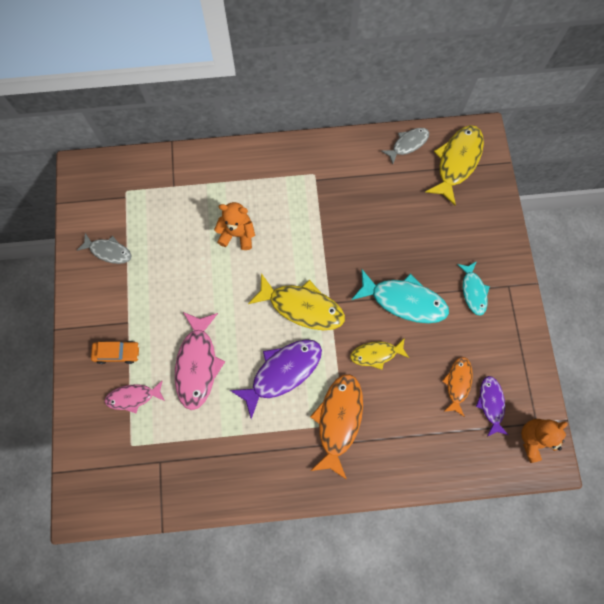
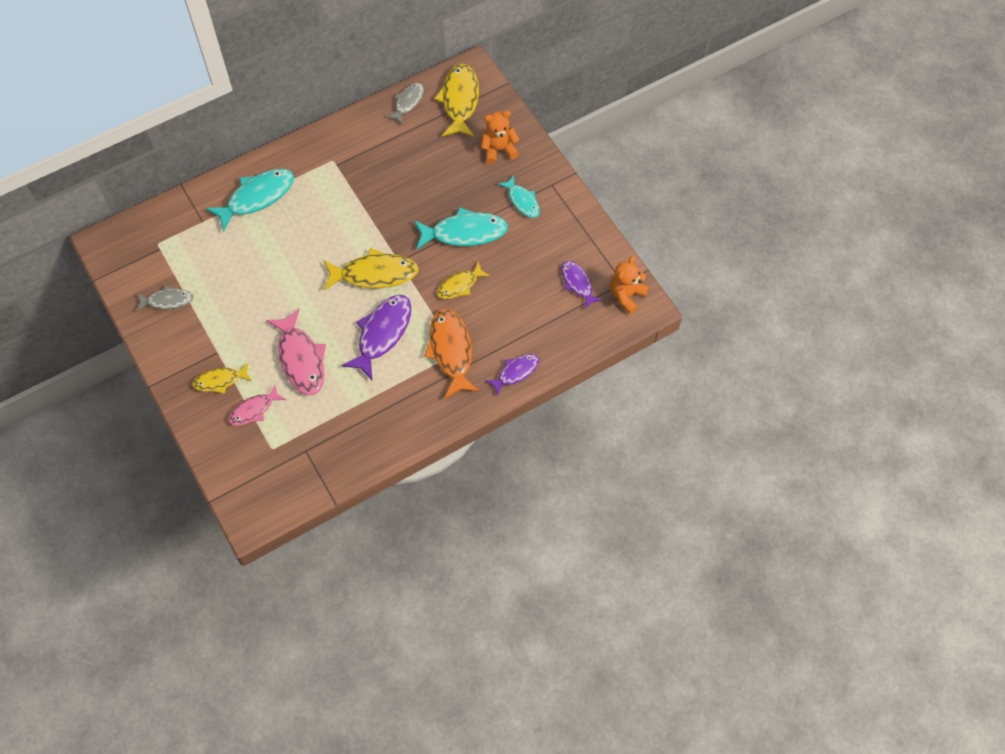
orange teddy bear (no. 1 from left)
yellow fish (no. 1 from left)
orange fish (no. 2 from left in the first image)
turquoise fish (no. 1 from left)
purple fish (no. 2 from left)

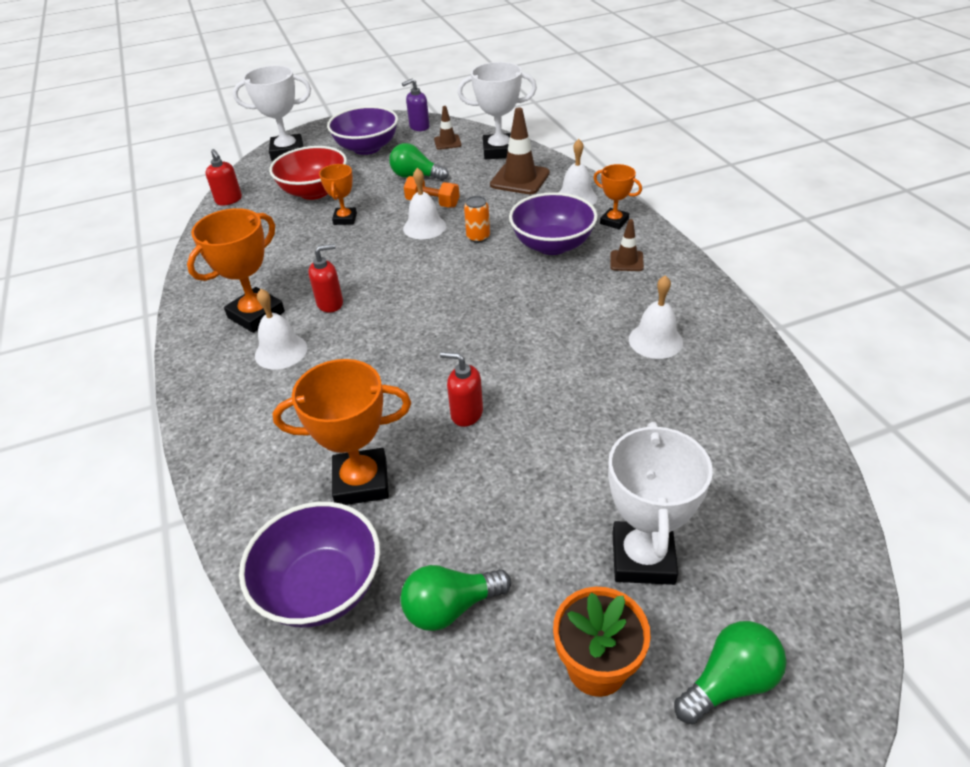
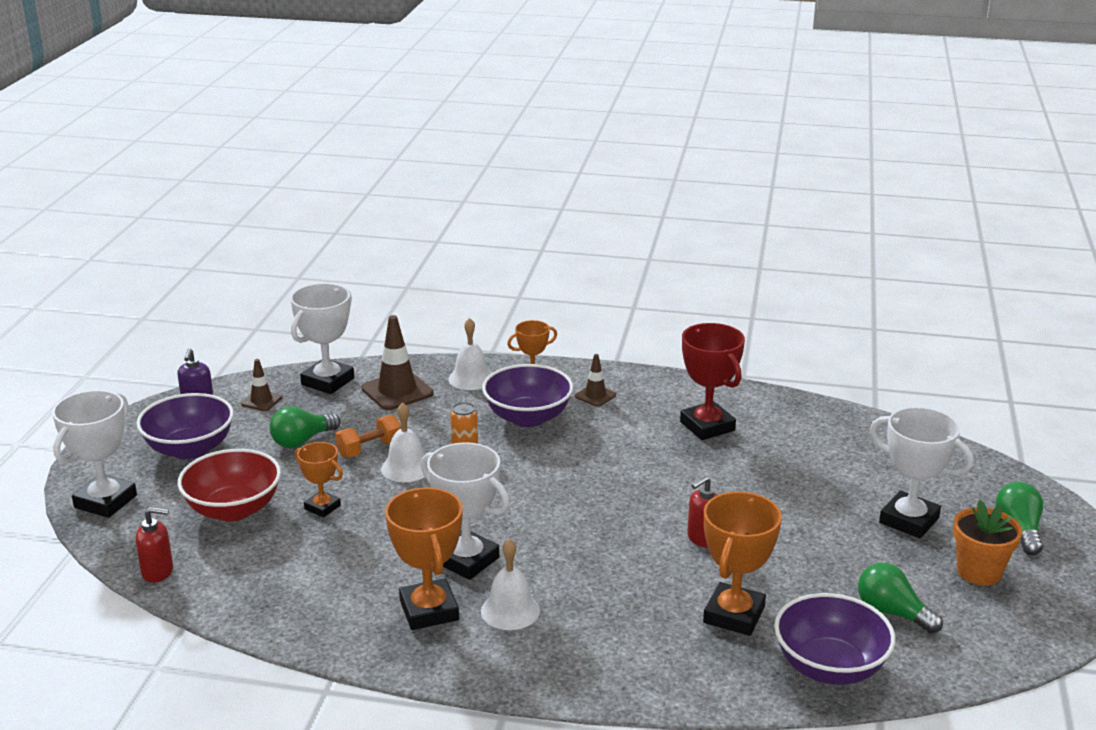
white trophy (no. 3 from left)
red trophy
green light bulb (no. 2 from left)

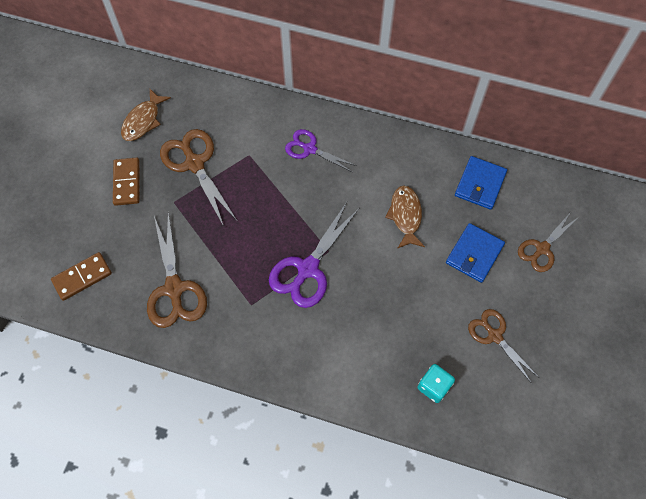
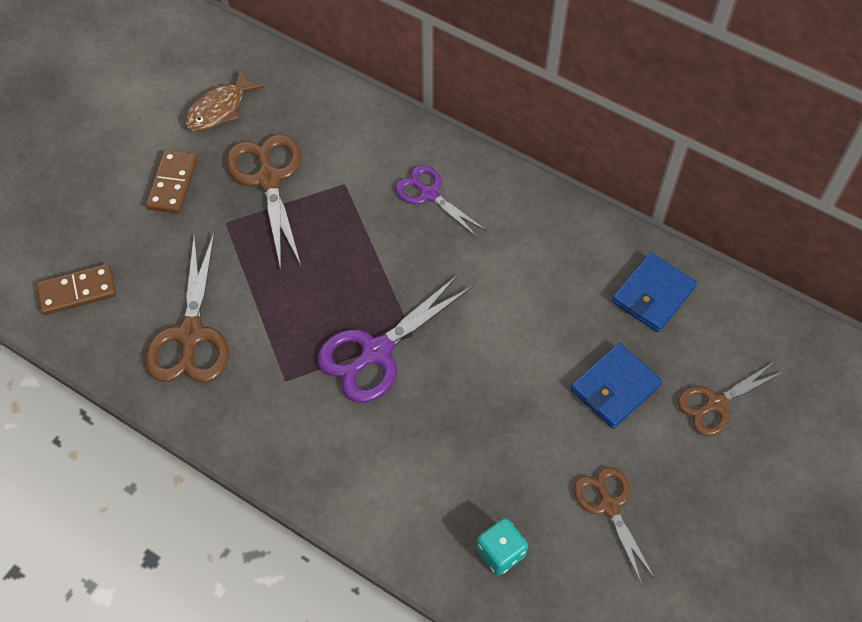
brown fish (no. 2 from left in the first image)

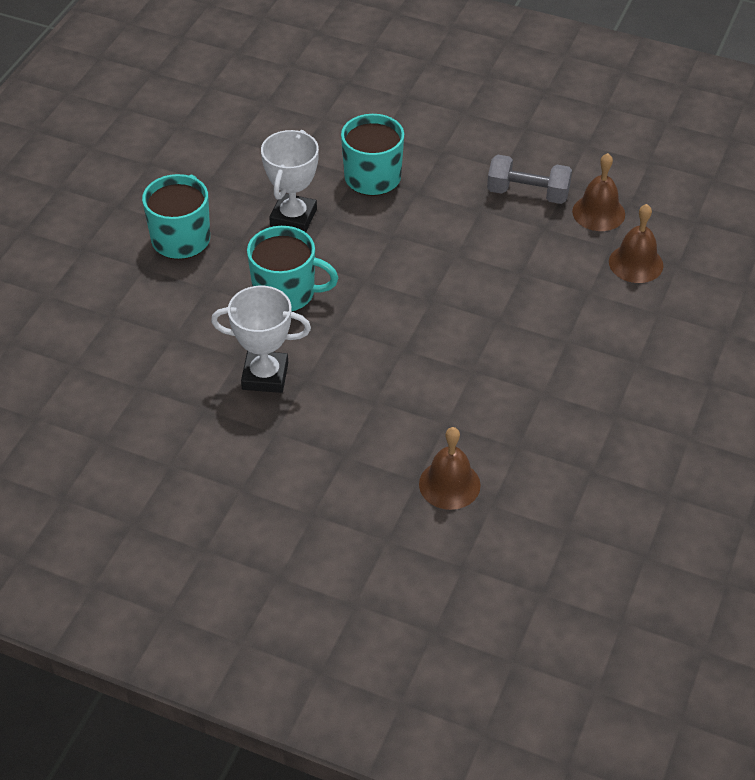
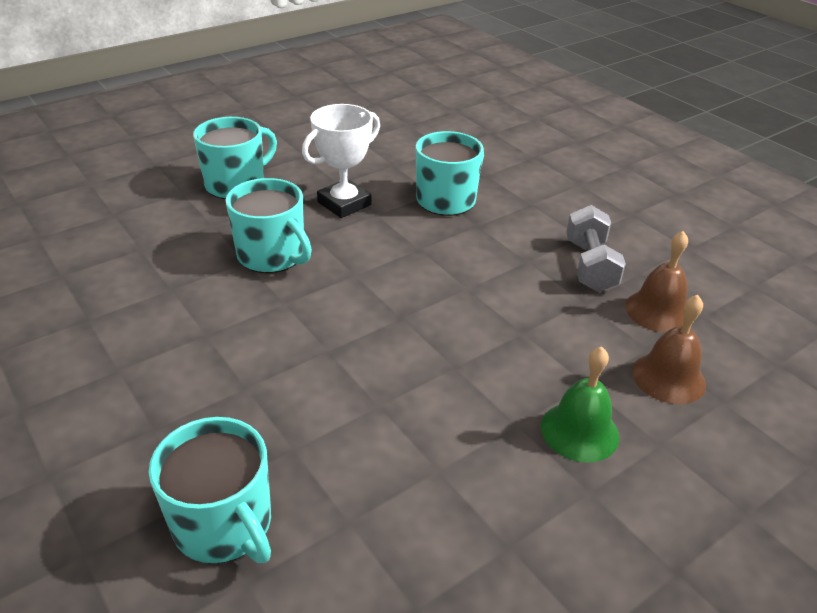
grey dumbbell
white trophy (no. 1 from left in the first image)
turquoise mug (no. 1 from left)
green bell

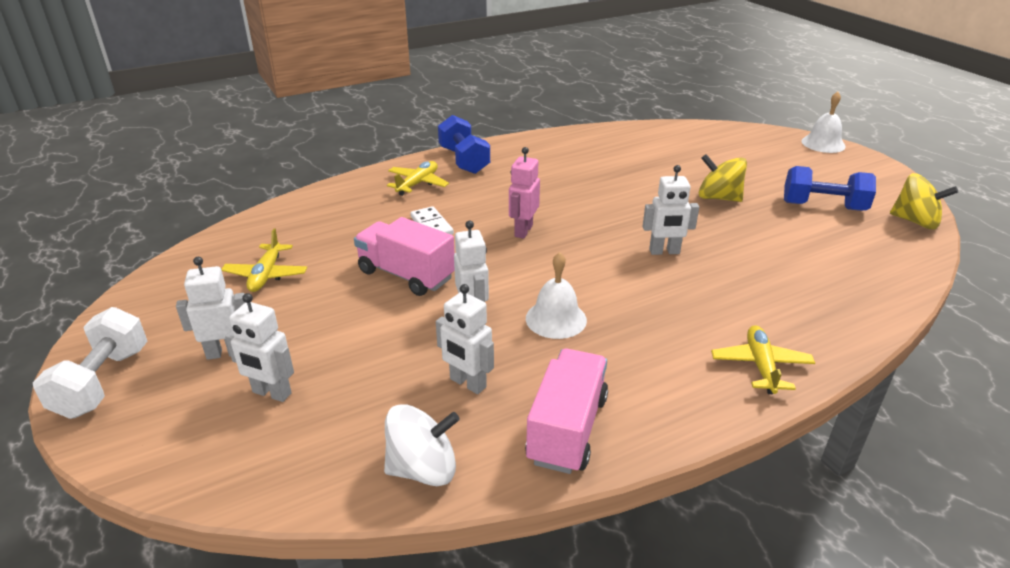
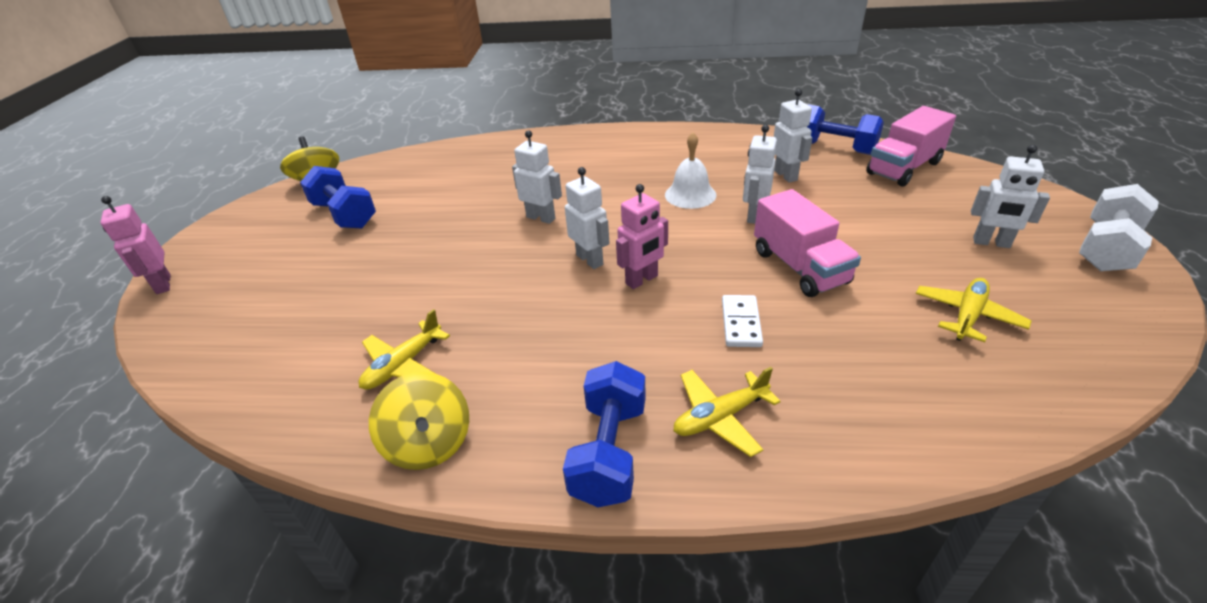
pink robot (no. 1 from left)
yellow spinning top (no. 2 from left)
white robot (no. 2 from left)
yellow plane (no. 1 from left)
pink truck (no. 2 from left)
blue dumbbell (no. 3 from left)

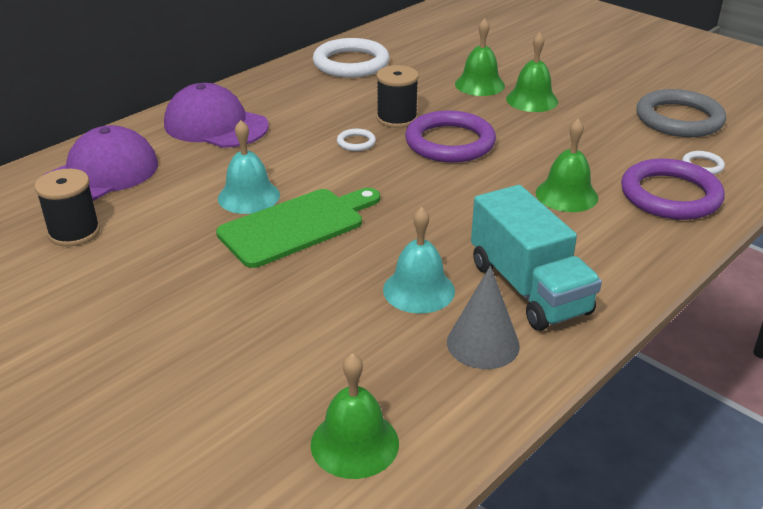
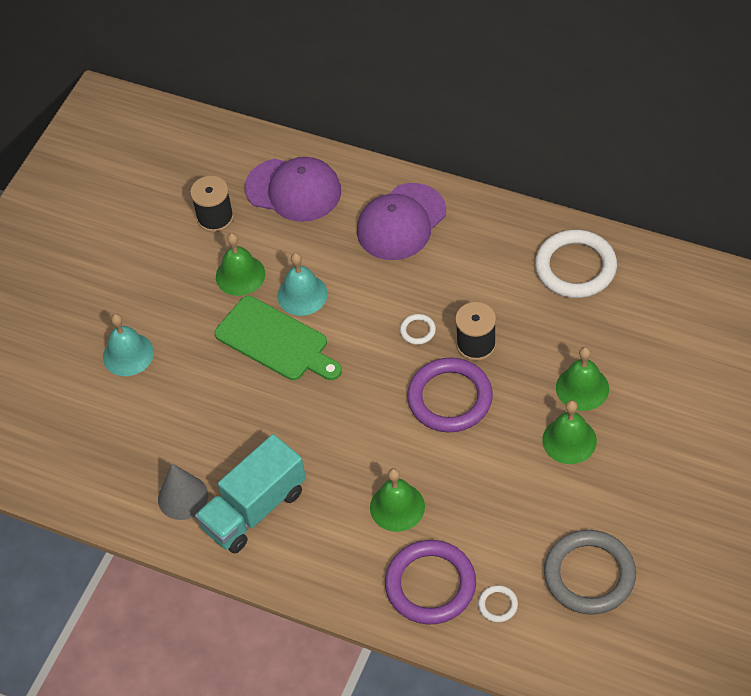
purple cap (no. 2 from left)
turquoise bell (no. 1 from left)
green bell (no. 1 from left)

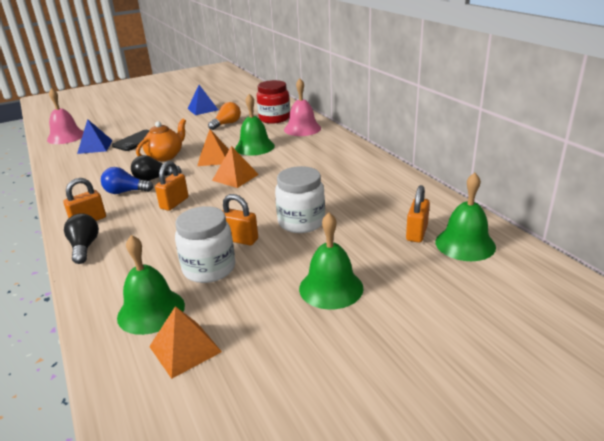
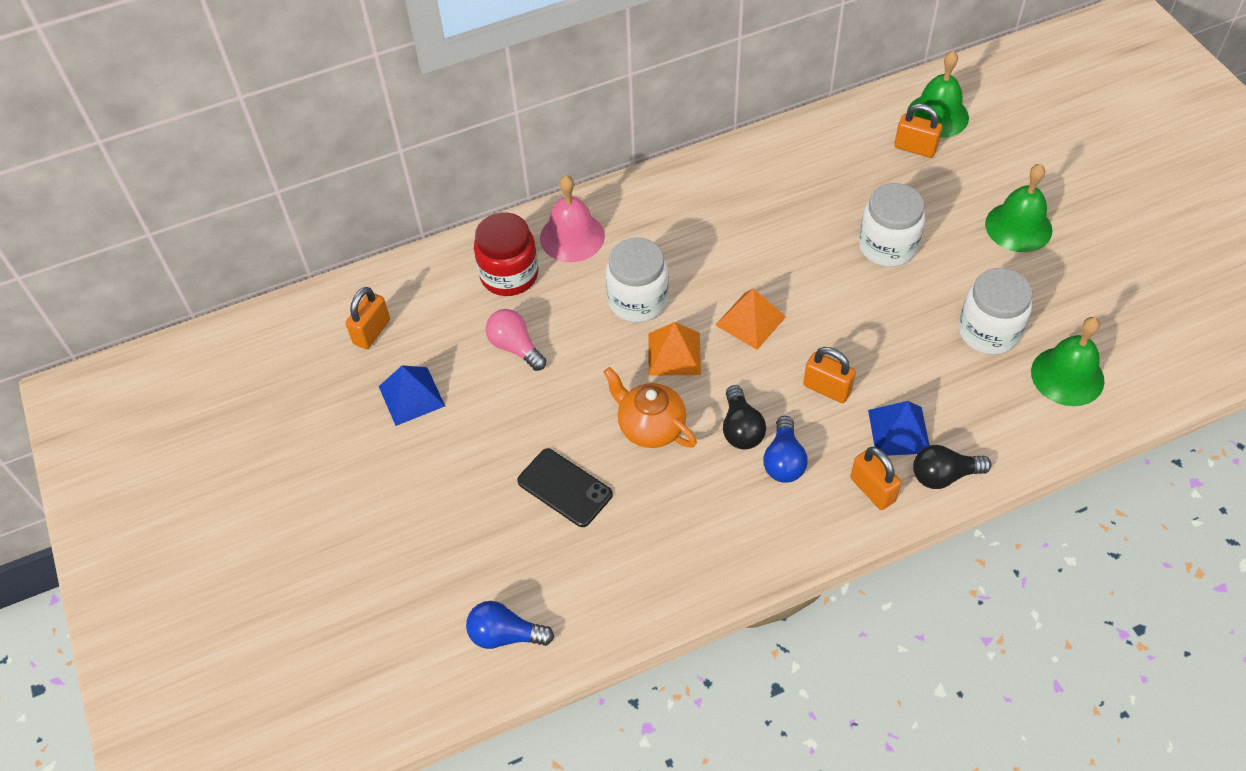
blue light bulb (no. 1 from left)
white jar (no. 1 from left)
pink light bulb
blue pyramid (no. 2 from left)
orange padlock (no. 1 from left)
orange pyramid (no. 1 from left in the first image)

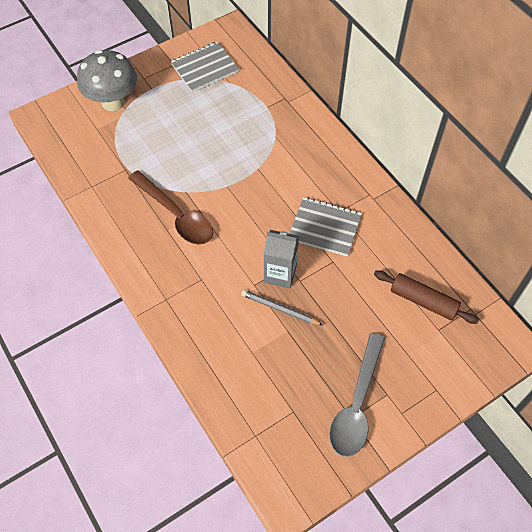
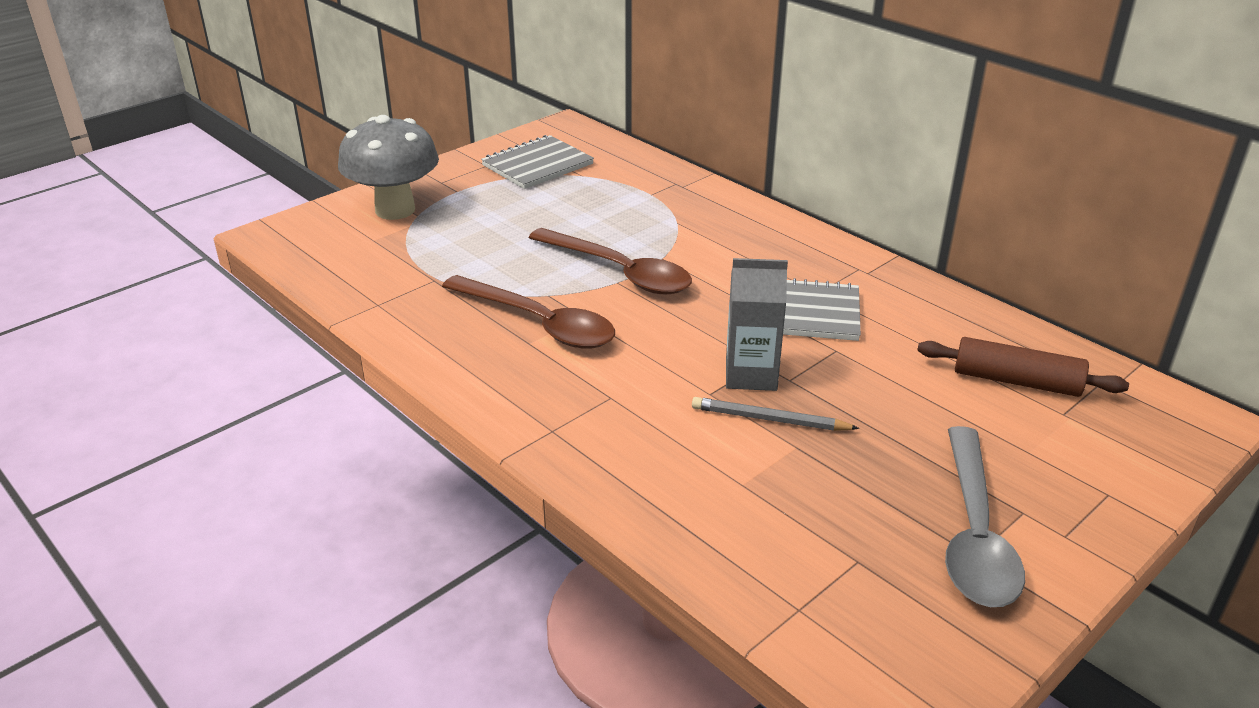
brown spoon (no. 2 from left)

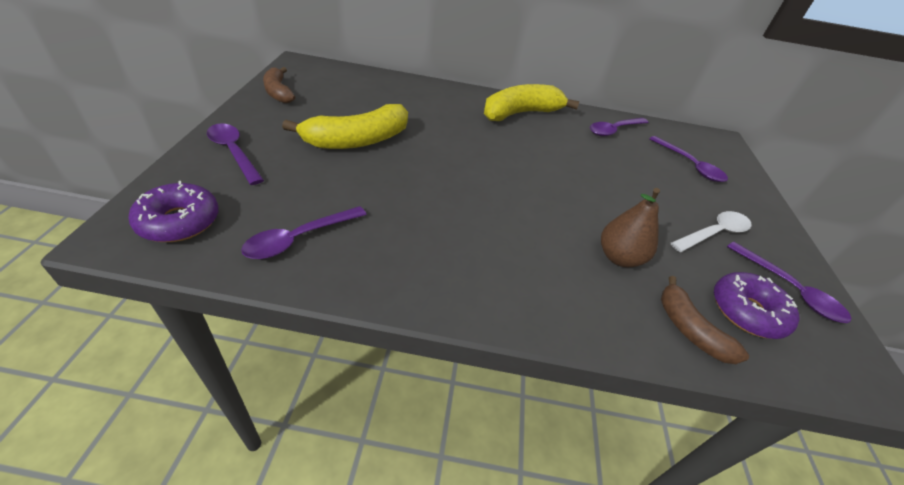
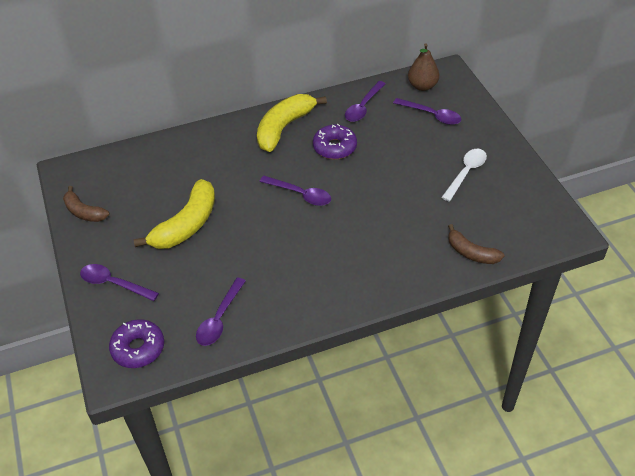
brown pear
purple spoon (no. 3 from left)
purple donut (no. 2 from left)

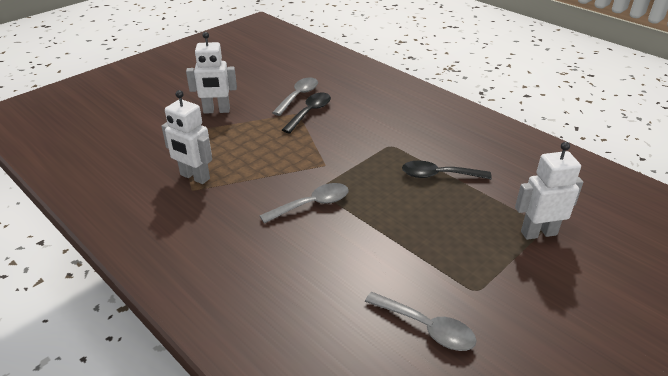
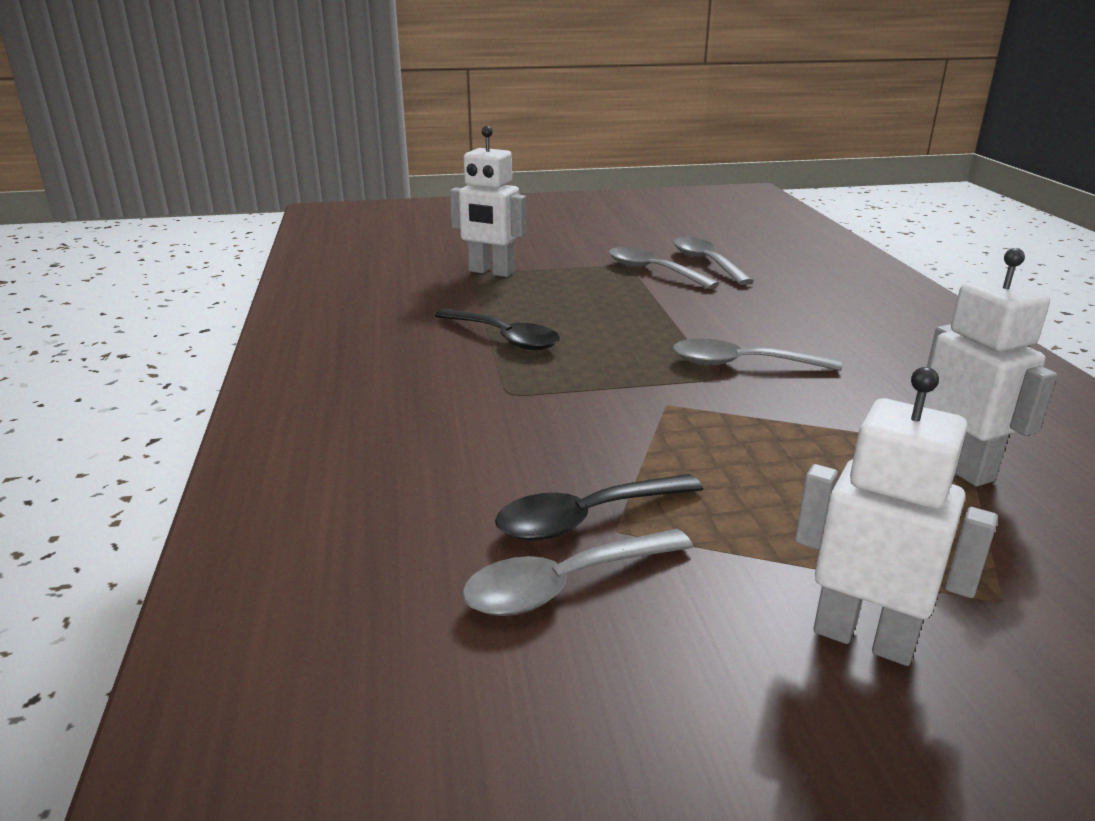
grey spoon (no. 2 from left)

